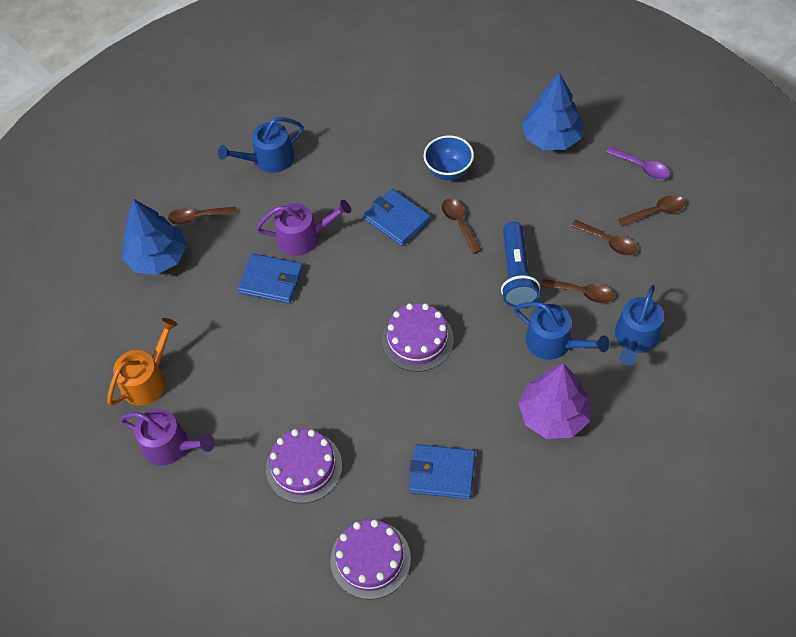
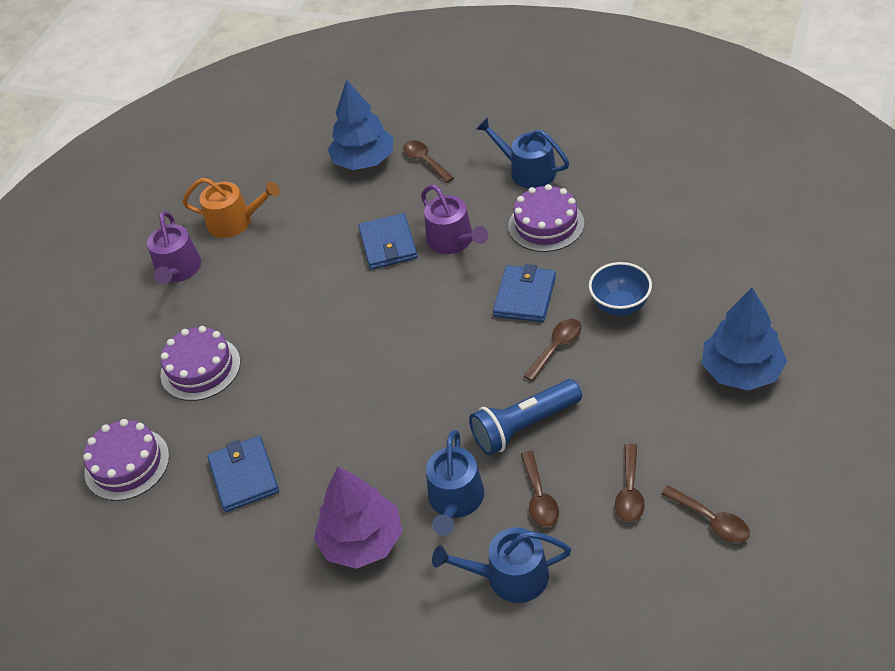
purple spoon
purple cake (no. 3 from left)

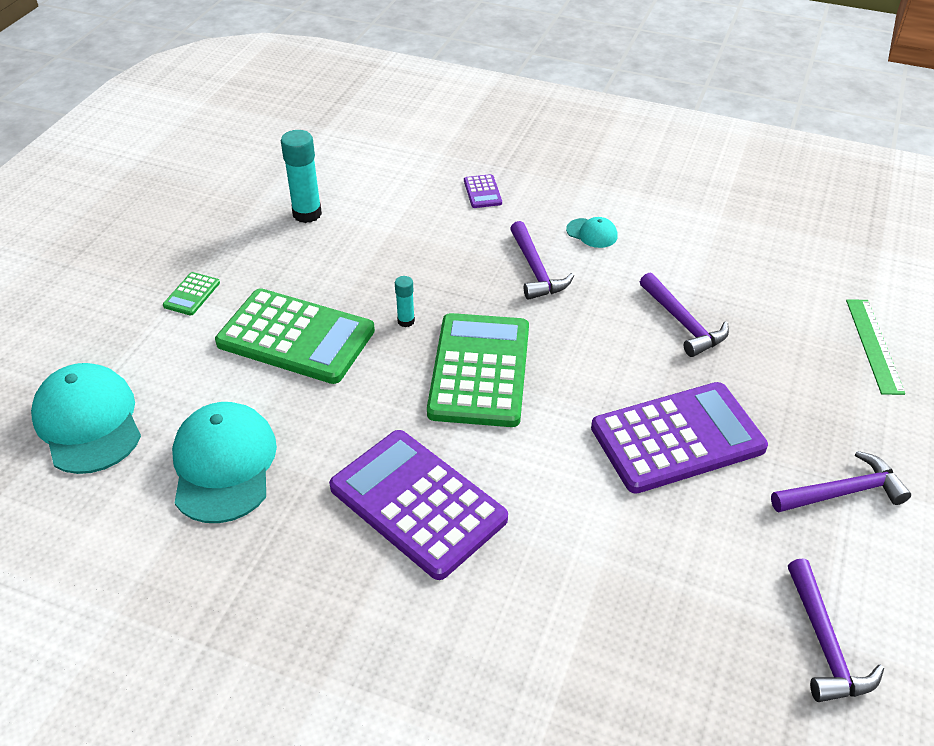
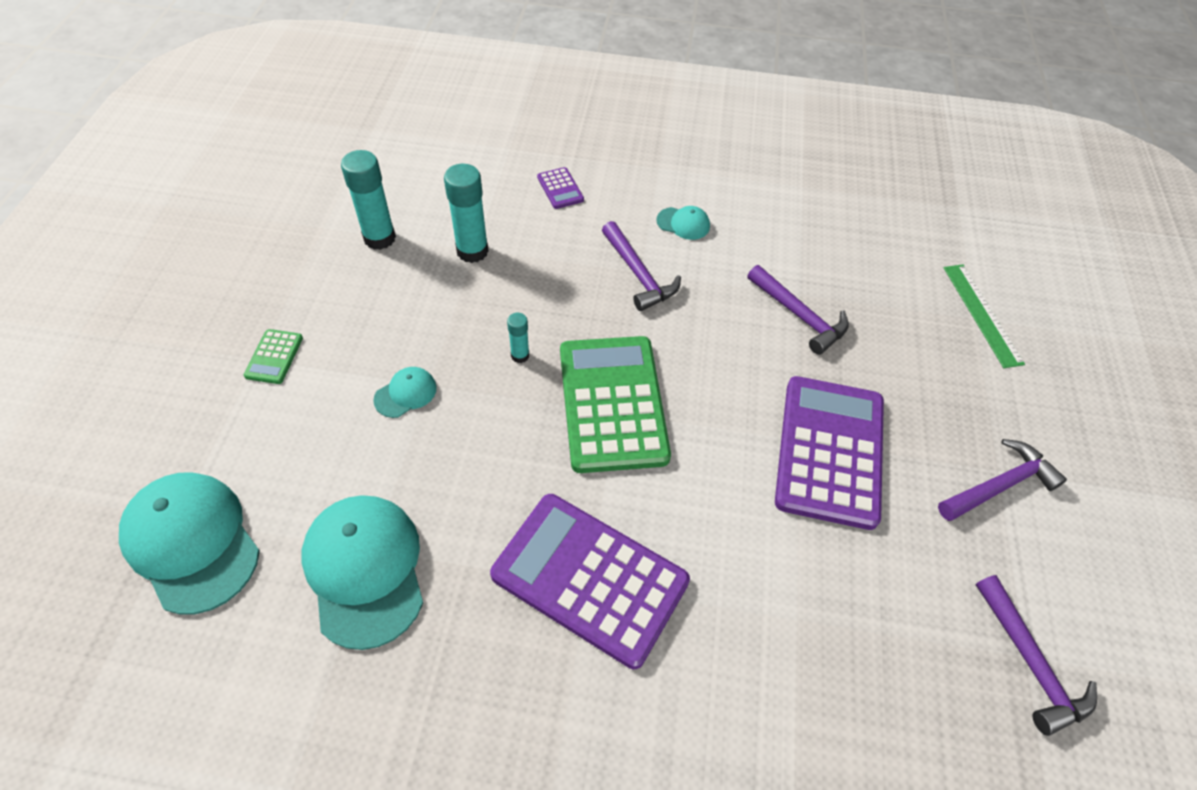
turquoise cap (no. 3 from left)
purple calculator (no. 3 from left)
turquoise glue stick (no. 2 from left)

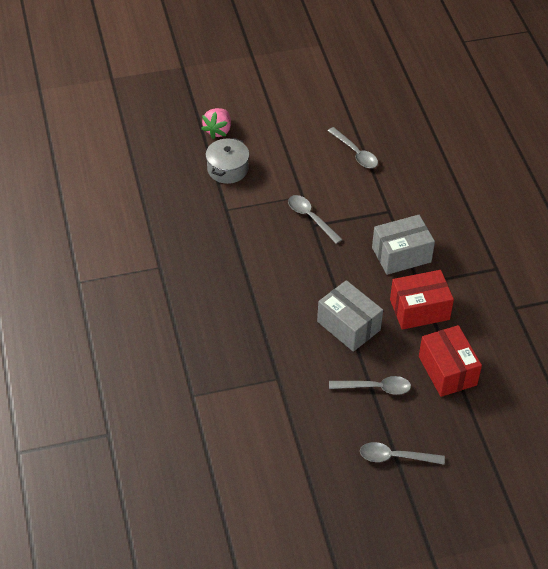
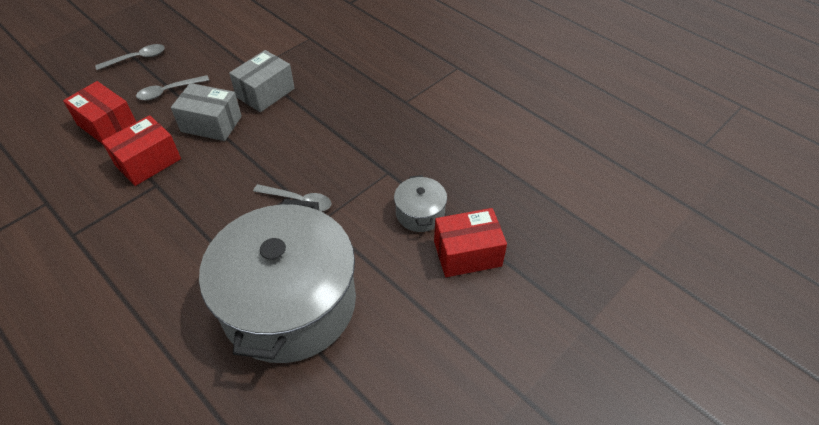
red box (no. 3 from left)
grey pot (no. 1 from left)
grey box (no. 2 from left)

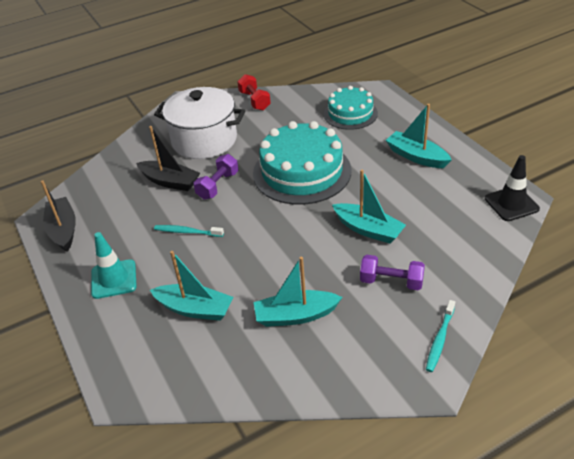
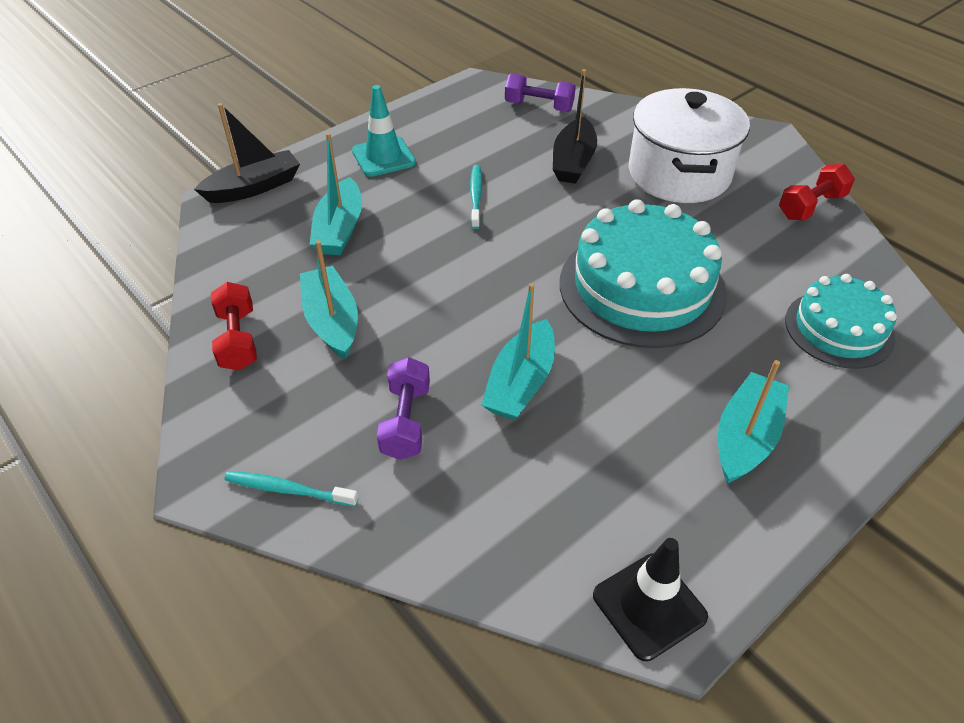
purple dumbbell (no. 2 from left)
black boat (no. 1 from left)
red dumbbell (no. 1 from left)

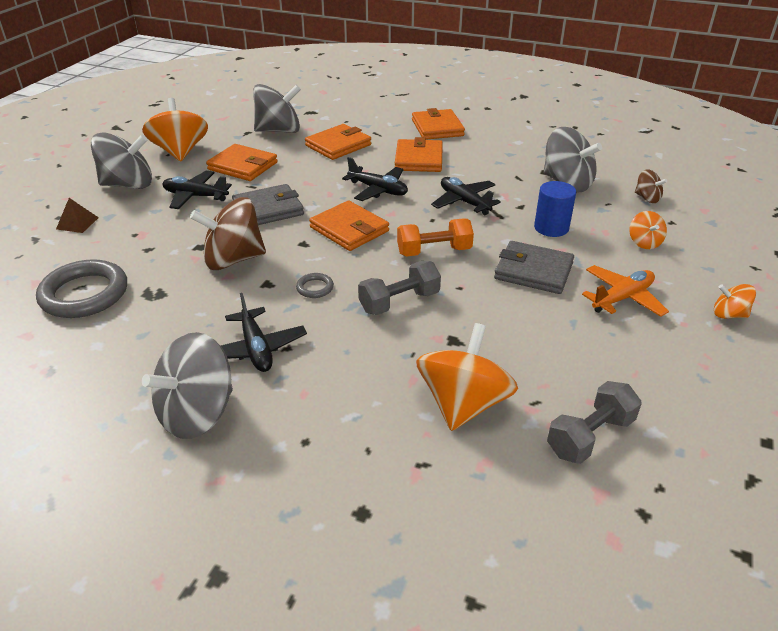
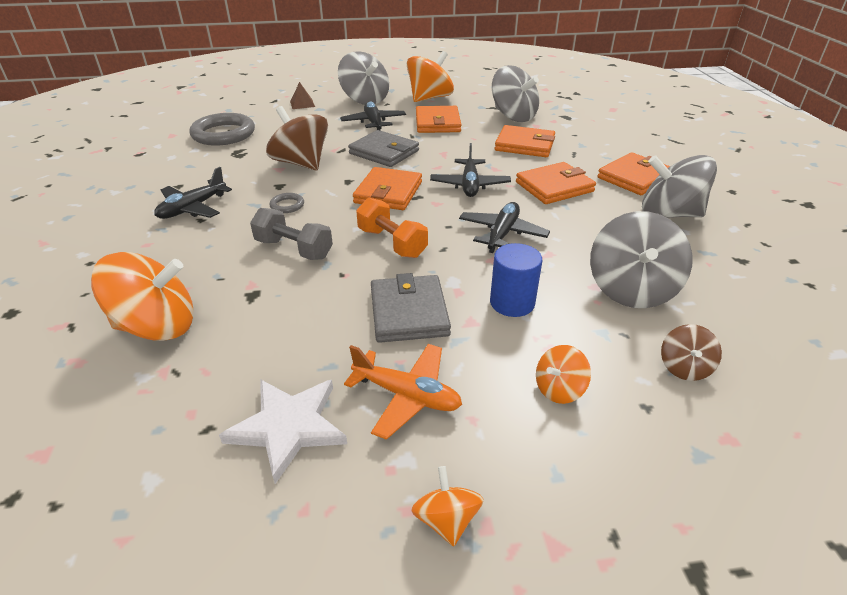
grey spinning top (no. 4 from left)
grey dumbbell (no. 2 from left in the first image)
white star

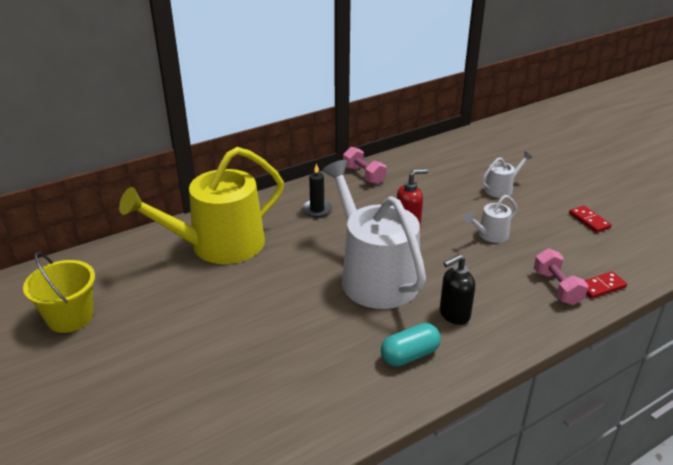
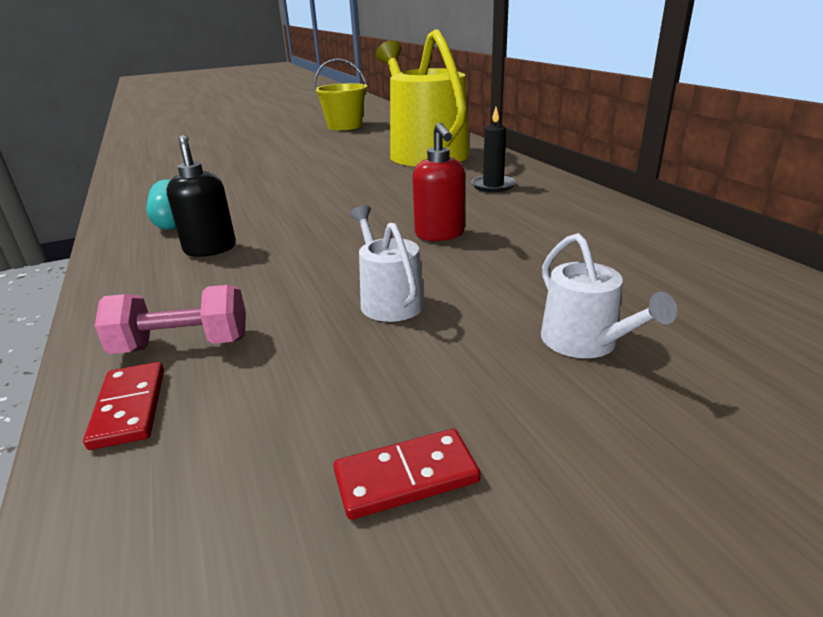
pink dumbbell (no. 1 from left in the first image)
white watering can (no. 1 from left in the first image)

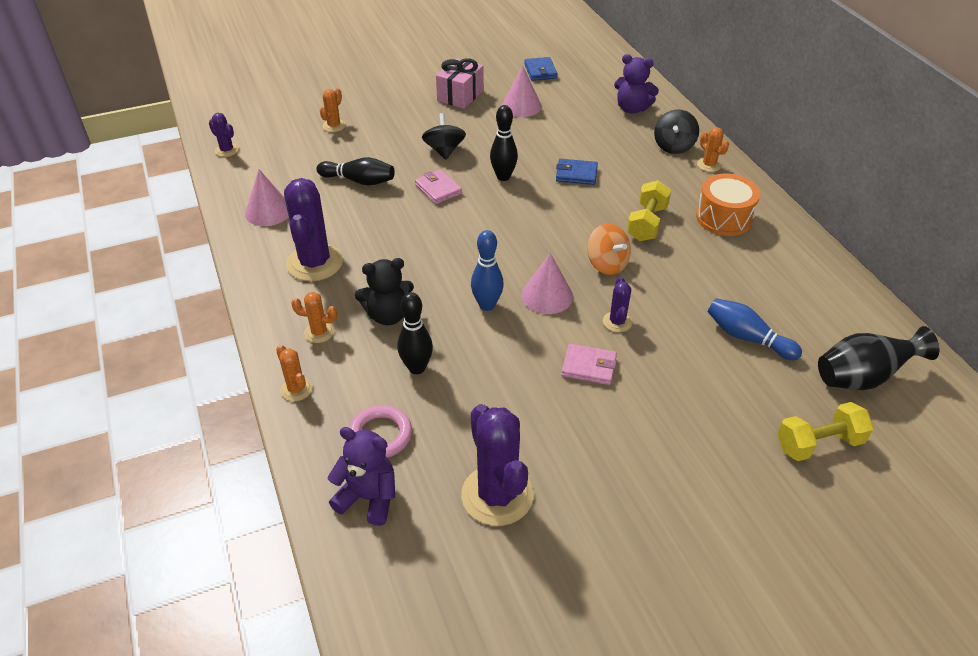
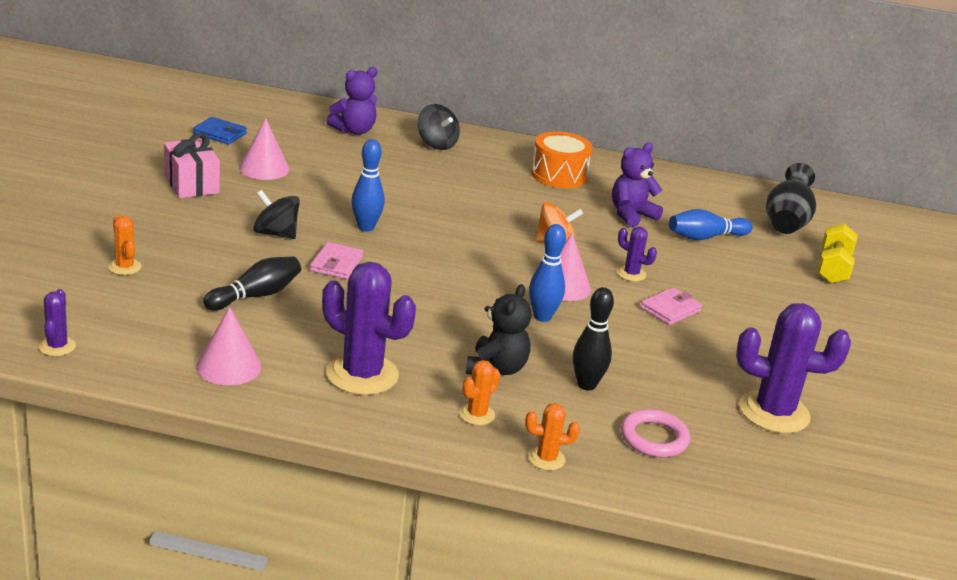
blue bowling pin (no. 1 from left)
purple cactus (no. 1 from left)
orange cactus (no. 4 from left in the first image)
blue wallet (no. 2 from left in the first image)
pink wallet (no. 1 from left)
yellow dumbbell (no. 1 from left in the first image)
purple teddy bear (no. 2 from left)

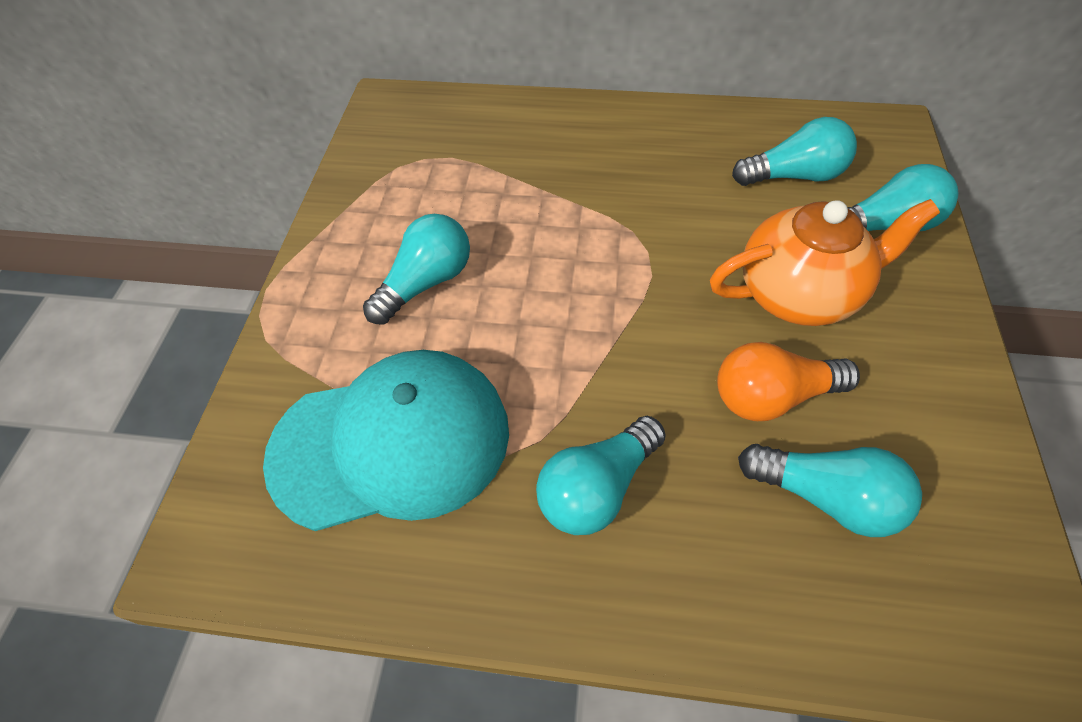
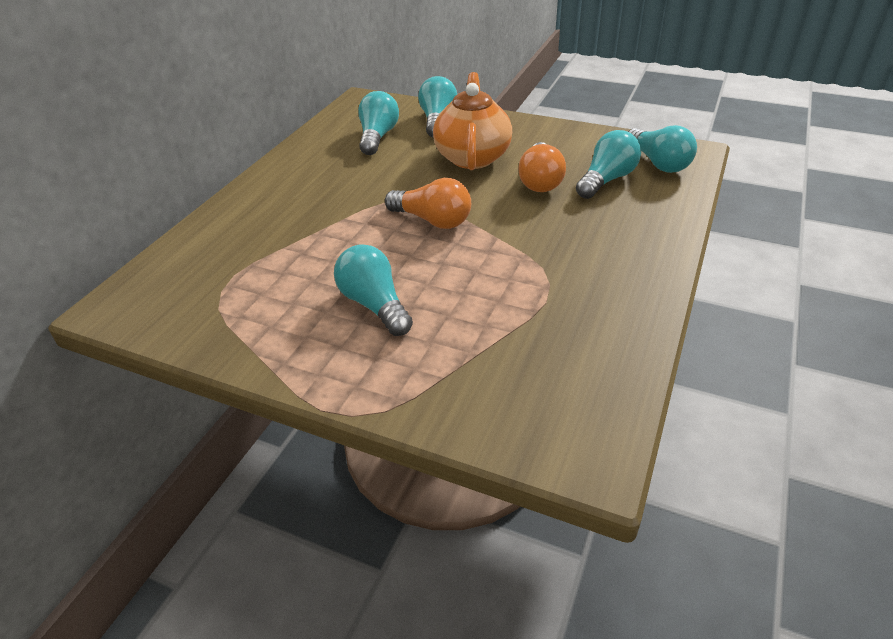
turquoise cap
turquoise light bulb (no. 5 from left)
orange light bulb (no. 1 from left)

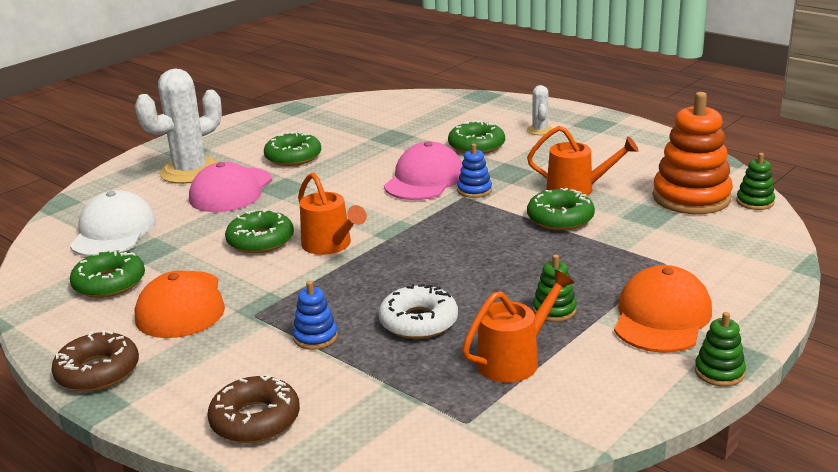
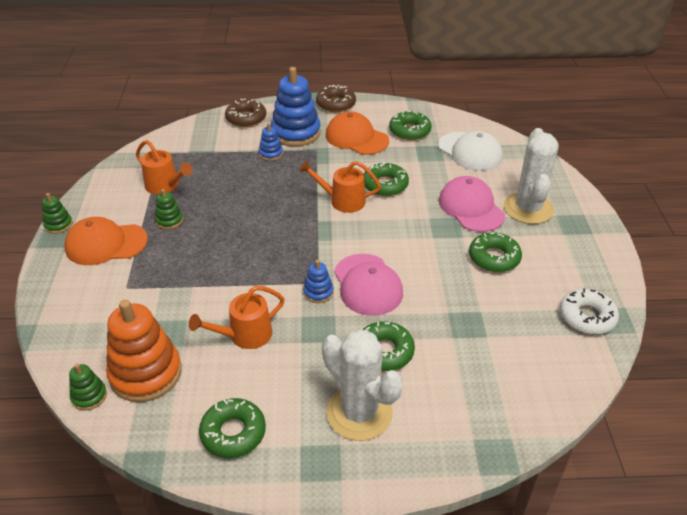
white cactus (no. 1 from left)
green donut (no. 1 from left)
orange cap (no. 1 from left)
orange watering can (no. 1 from left)
white donut
blue stacking toy (no. 2 from left)

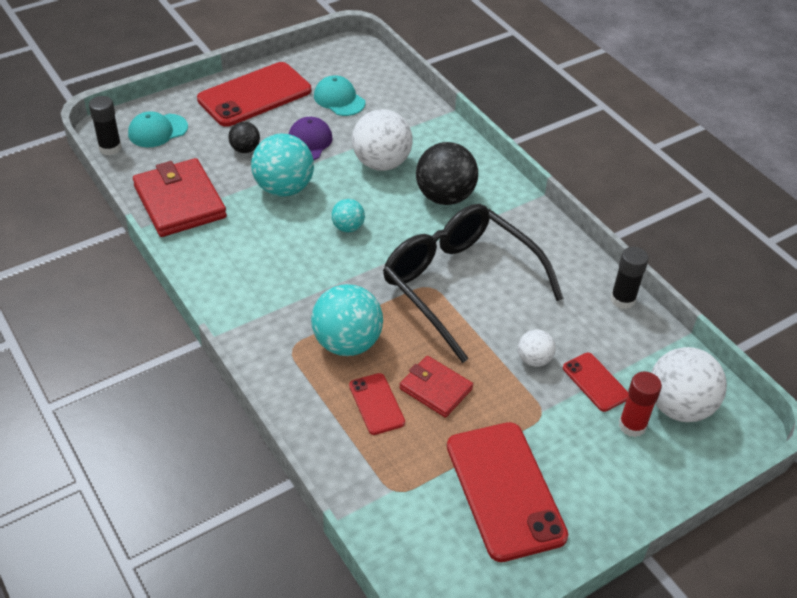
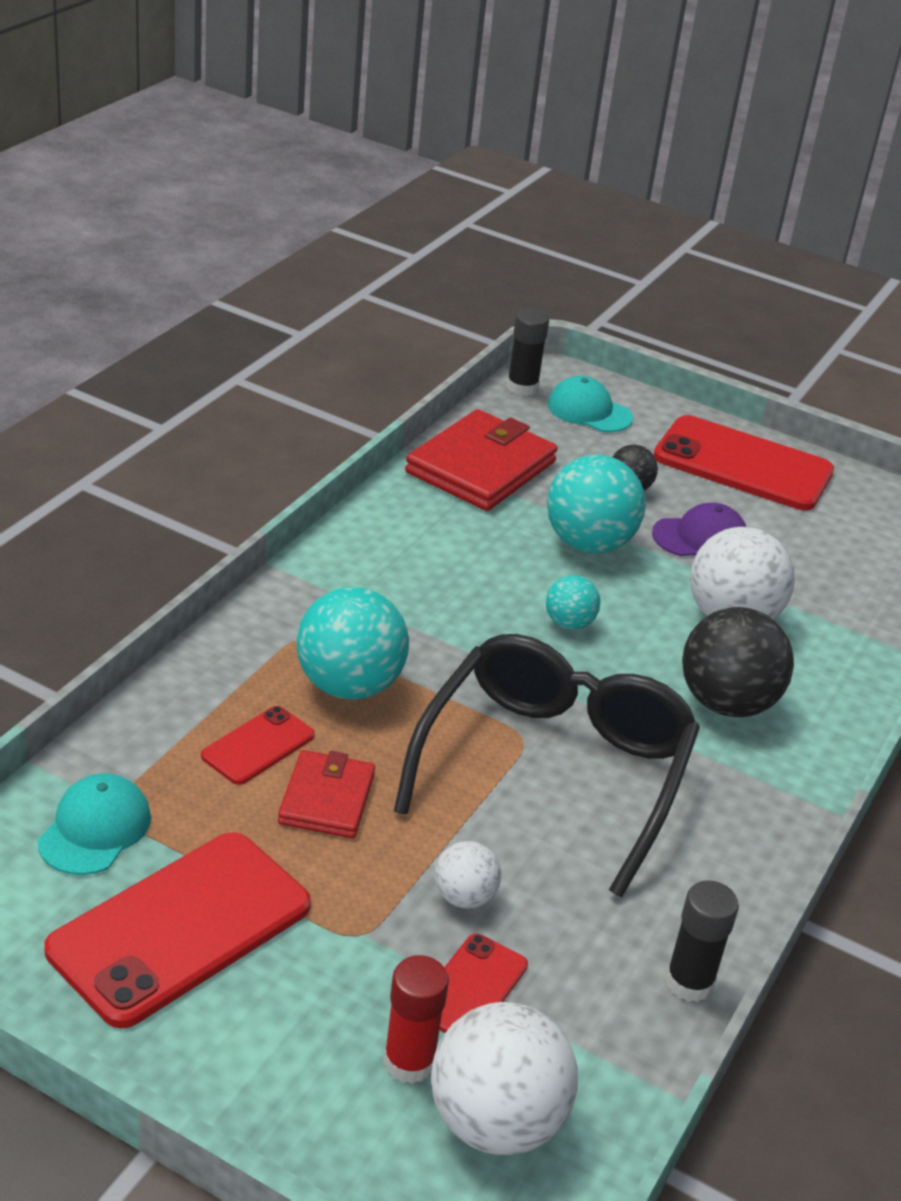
turquoise cap (no. 1 from left)

